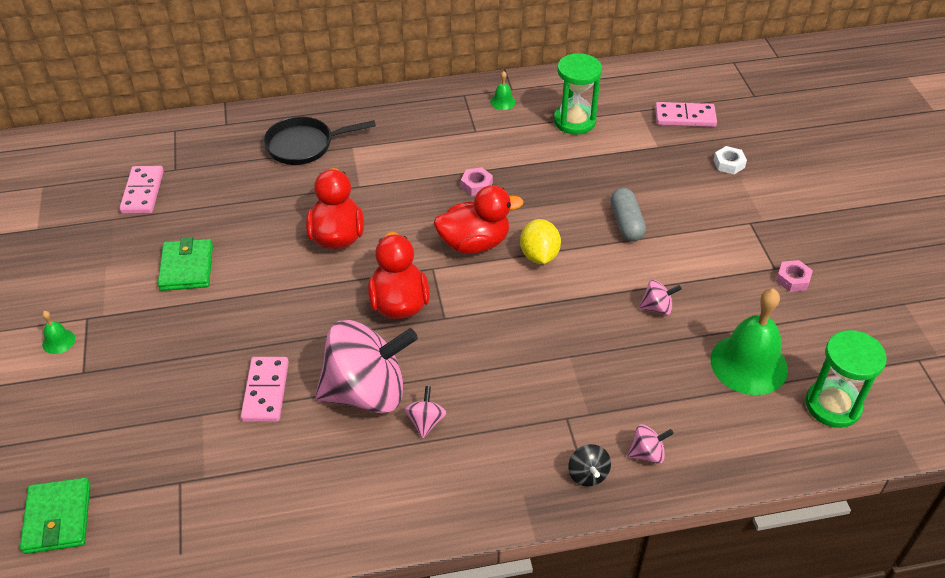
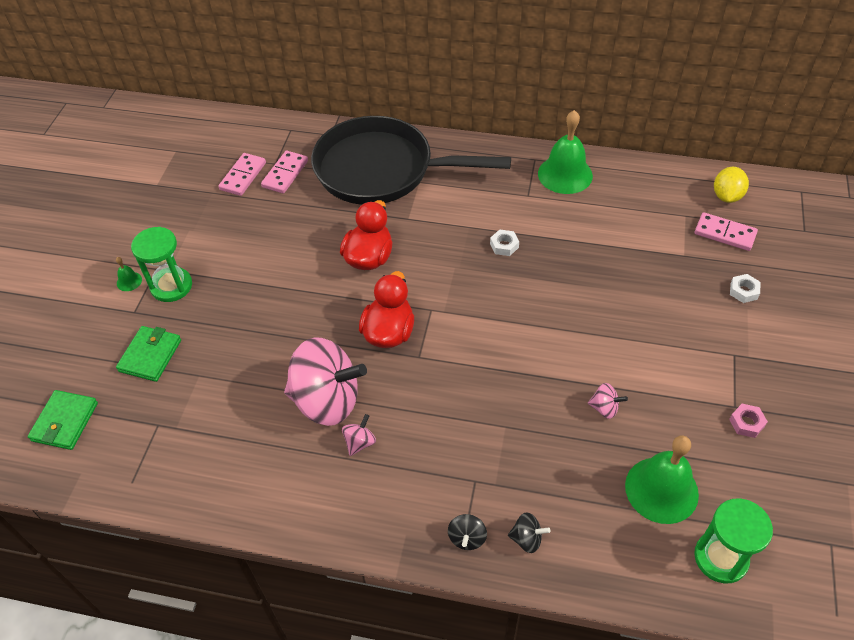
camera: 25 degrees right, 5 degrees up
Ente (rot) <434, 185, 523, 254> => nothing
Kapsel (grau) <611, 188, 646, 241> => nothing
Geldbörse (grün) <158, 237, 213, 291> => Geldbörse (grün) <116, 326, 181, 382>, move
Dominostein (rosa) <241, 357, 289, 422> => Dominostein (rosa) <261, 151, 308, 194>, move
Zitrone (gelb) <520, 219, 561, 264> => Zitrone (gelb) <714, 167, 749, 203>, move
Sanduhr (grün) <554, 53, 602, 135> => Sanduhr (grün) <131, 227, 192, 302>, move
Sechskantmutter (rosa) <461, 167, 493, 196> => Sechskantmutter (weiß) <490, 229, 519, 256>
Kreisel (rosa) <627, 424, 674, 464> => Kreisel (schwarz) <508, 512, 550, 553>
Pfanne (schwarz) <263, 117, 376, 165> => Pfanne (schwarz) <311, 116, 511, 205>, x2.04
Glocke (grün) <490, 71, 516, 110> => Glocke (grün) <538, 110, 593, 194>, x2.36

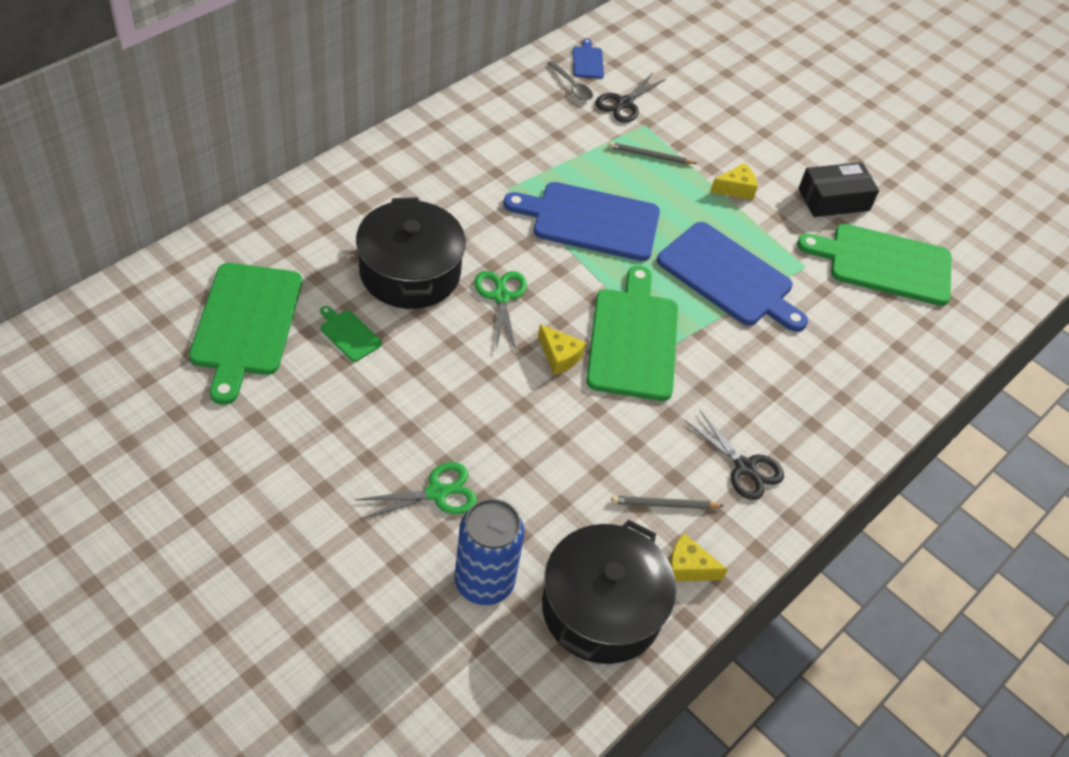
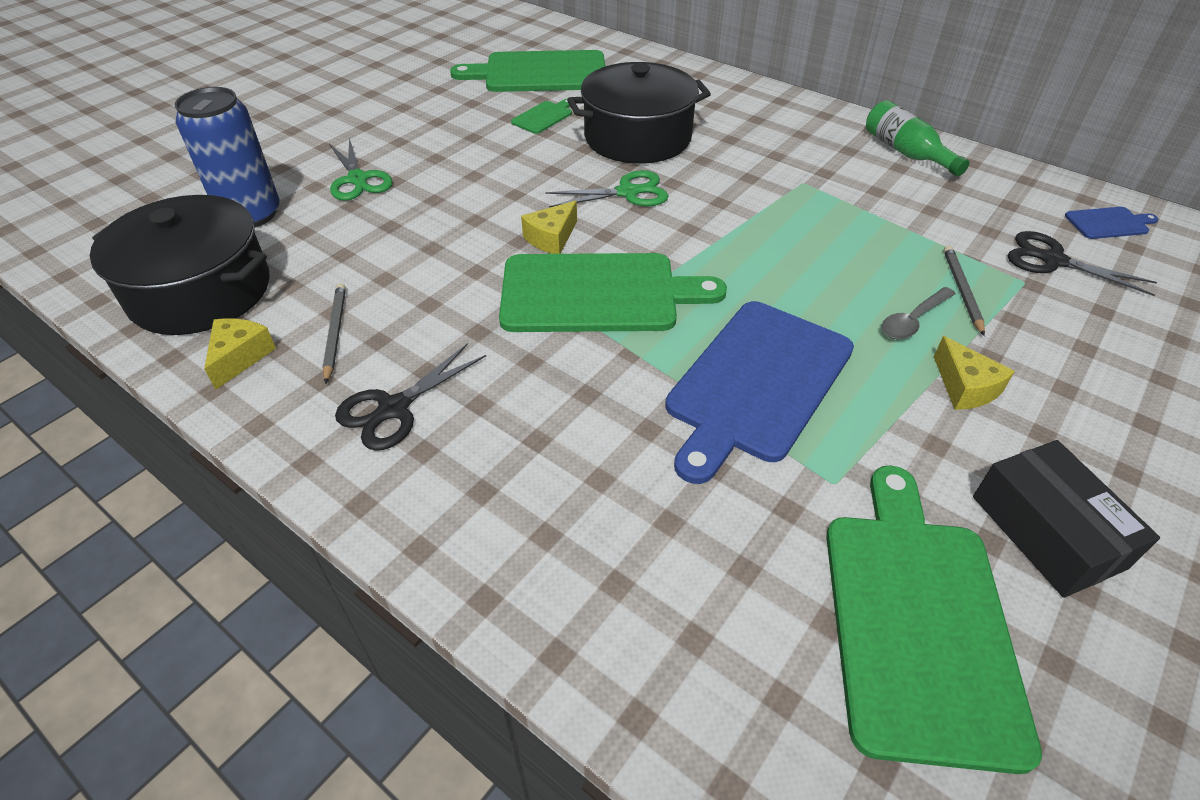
camera: 90 degrees right, 5 degrees down
Schneidebrett (blau) <503, 182, 660, 261> => nothing
nothing => Flasche (grün) <866, 100, 969, 176>
Löffel (grau) <547, 61, 593, 101> => Löffel (grau) <882, 287, 956, 339>, move

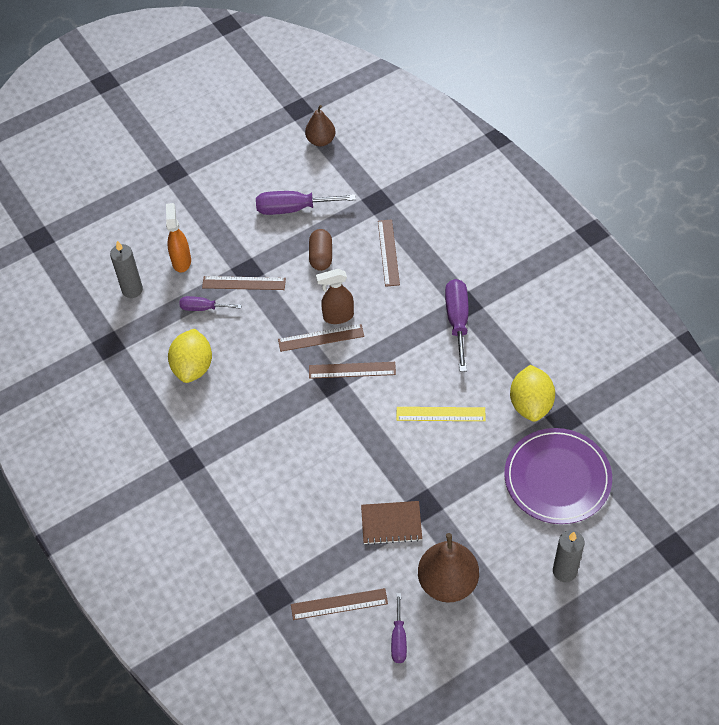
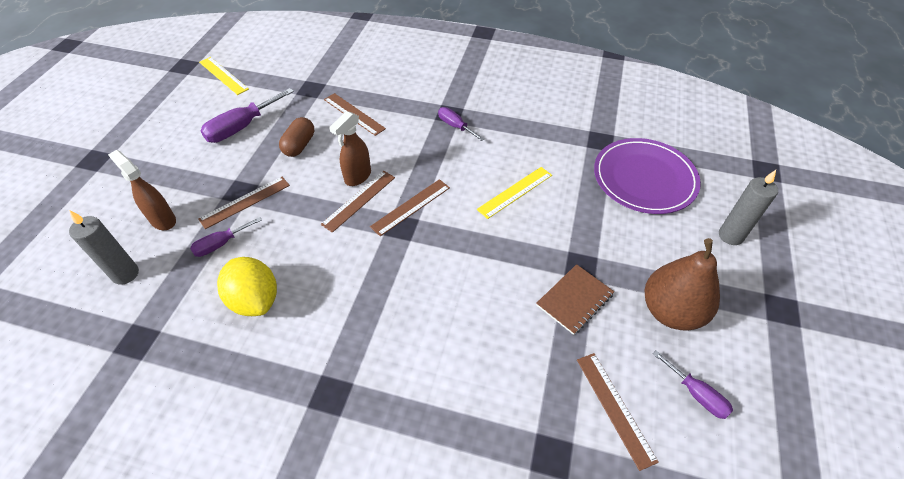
camera: 45 degrees left, 5 degrees down
Zitrone (gelb) <510, 365, 555, 422> => nothing
Birne (braun) <305, 105, 335, 147> => Lineal (gelb) <199, 57, 249, 95>
Sprühflasche (orange) <166, 203, 191, 272> => Sprühflasche (braun) <108, 150, 176, 230>
Lineal (braun) <291, 588, 388, 620> => Lineal (braun) <577, 353, 659, 471>, 60 degrees counterclockwise
Kapsel (braun) <309, 229, 332, 271> => Kapsel (braun) <279, 117, 314, 157>, 60 degrees clockwise
Schraubenzieher (lila) <445, 279, 469, 372> => Schraubenzieher (lila) <438, 107, 484, 141>, x0.59

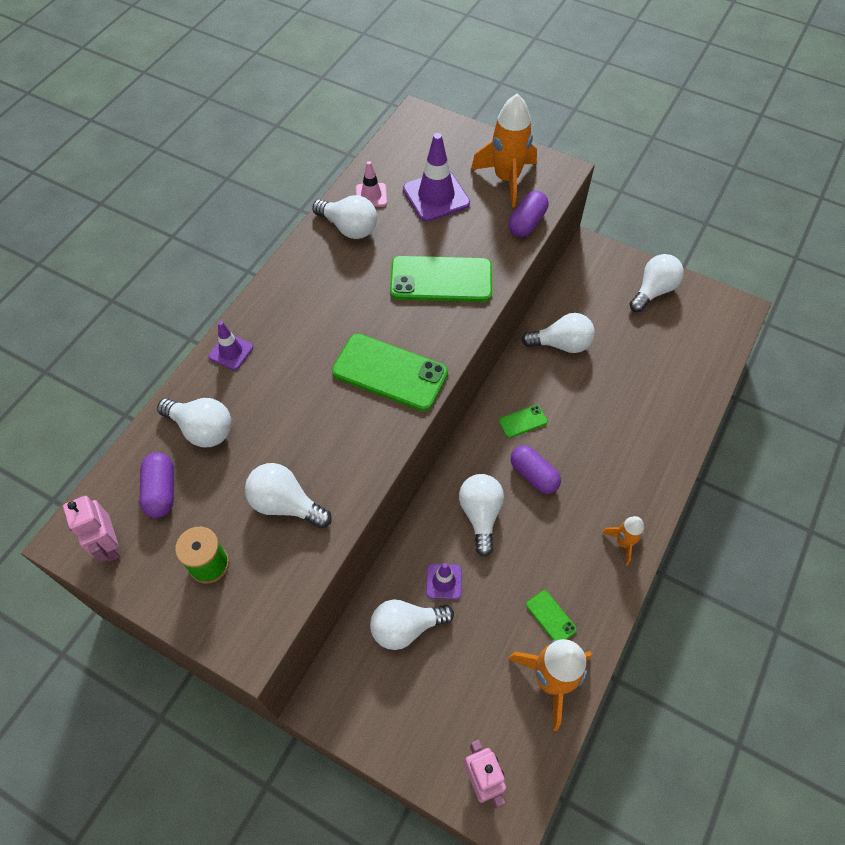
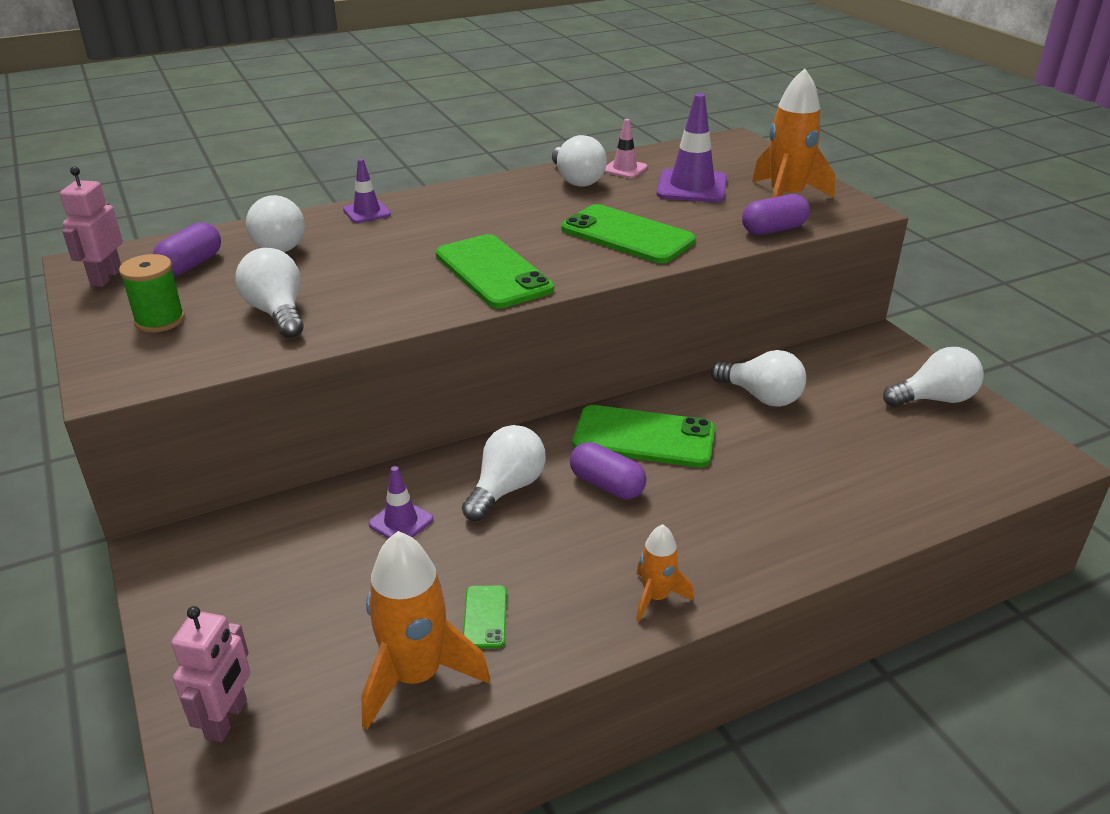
camera: 35 degrees right, 25 degrees down
Glühbirne (weiß) <370, 600, 454, 650> => nothing
Kapsel (lila) <511, 445, 561, 494> => Kapsel (lila) <570, 442, 647, 499>, 45 degrees counterclockwise
Handy (grün) <499, 405, 548, 438> => Handy (grün) <572, 405, 715, 467>, x2.13

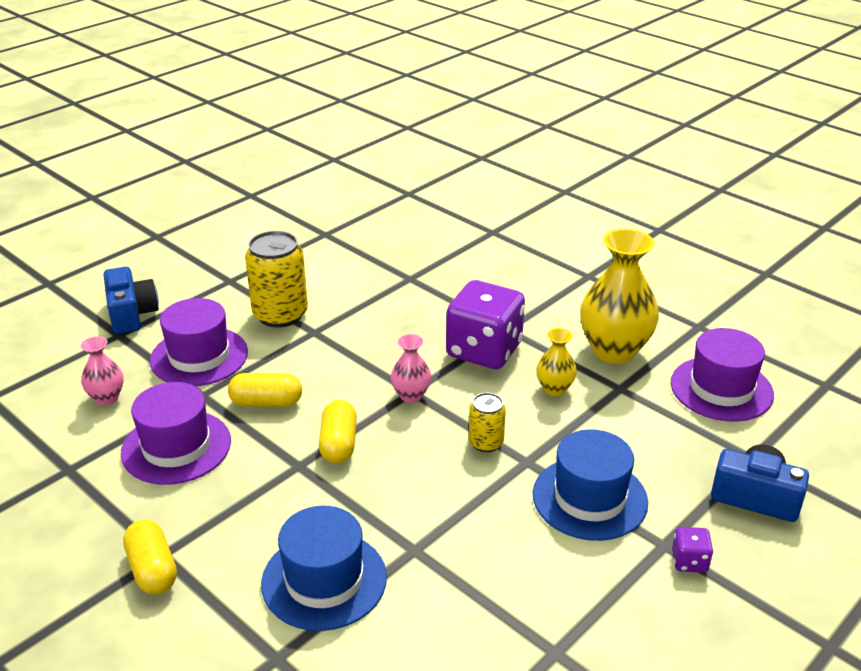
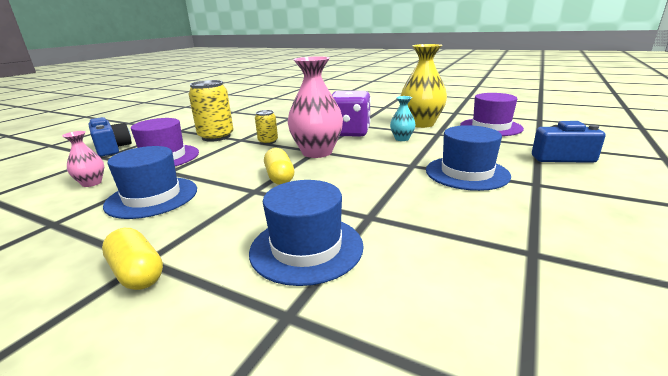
camera: 15 degrees left, 10 degrees down
Kapsel (gelb) <228, 373, 302, 407> => nothing
Spielwürfel (lila) <672, 527, 713, 573> => nothing
Dose (gelb) <469, 393, 506, 452> => Dose (gelb) <255, 110, 278, 145>, move
Hut (lila) <121, 382, 231, 485> => Hut (blau) <103, 146, 197, 219>
Vase (gelb) <536, 328, 577, 396> => Vase (türkis) <390, 96, 416, 141>
Vase (rosa) <391, 334, 431, 403> => Vase (rosa) <288, 56, 343, 158>, x2.00

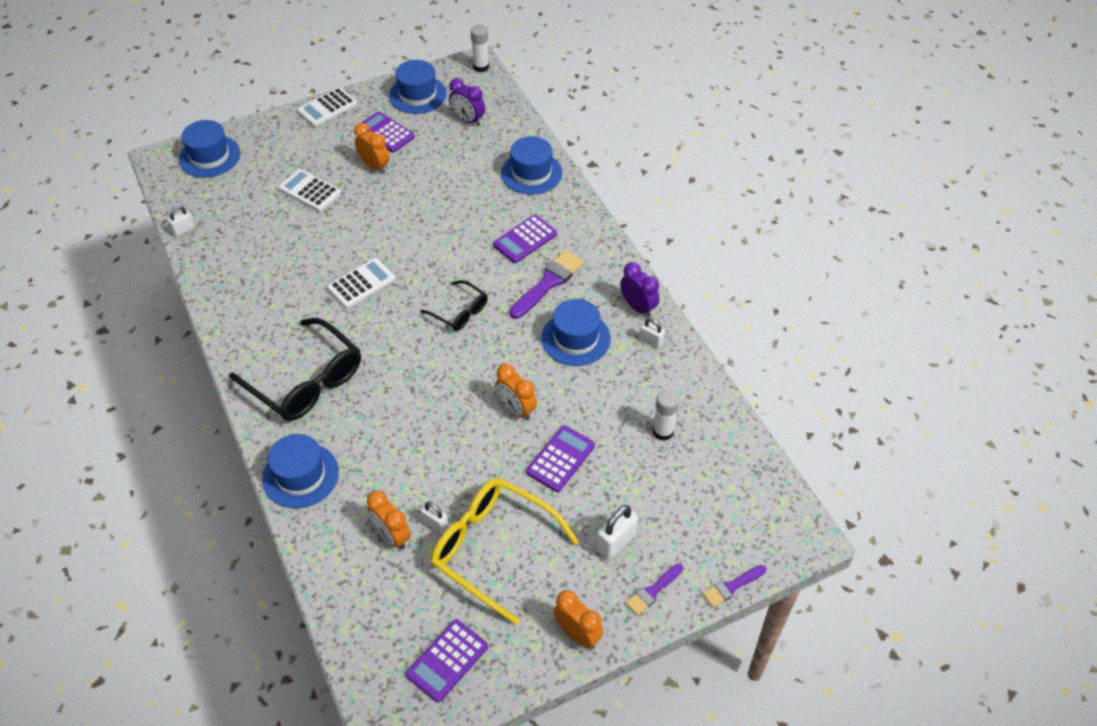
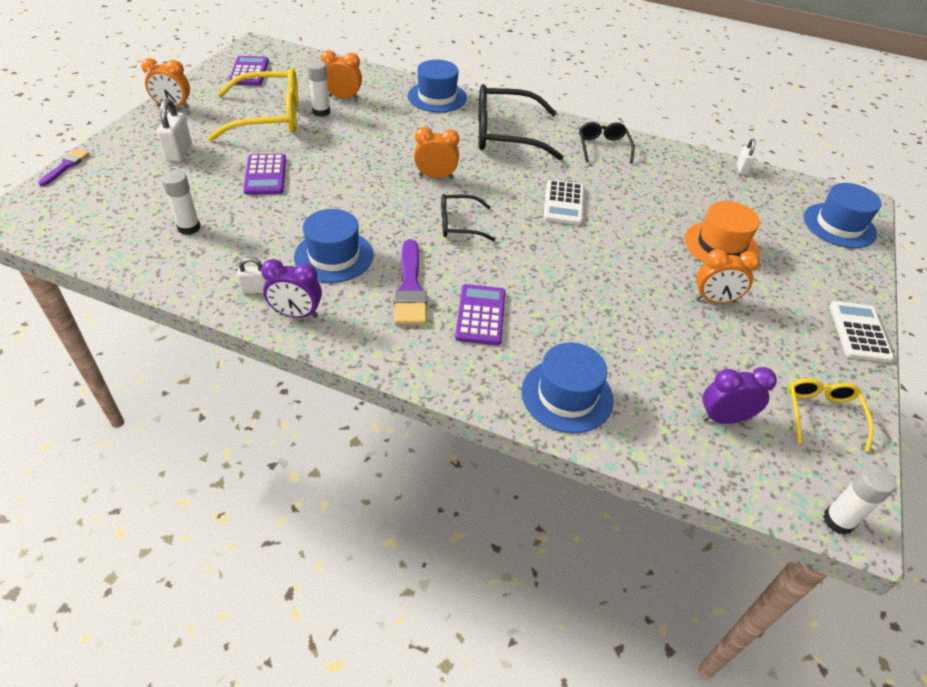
camera: 135 degrees right, 5 degrees down
Taschenrechner (lila) <361, 112, 415, 153> => nothing
Pinsel (lila) <626, 564, 683, 616> => nothing
nothing => Brille (schwarz) <579, 122, 634, 163>
Wecker (orange) <495, 364, 537, 420> => Wecker (orange) <414, 127, 459, 179>, move
Taschenrechner (weiß) <278, 169, 341, 212> => Hut (orange) <685, 201, 760, 263>
Hut (blau) <389, 60, 447, 114> => Brille (gelb) <788, 378, 874, 452>
Vorhängeschloss (weiß) <421, 502, 449, 534> => Klebestift (weiß) <307, 60, 330, 117>

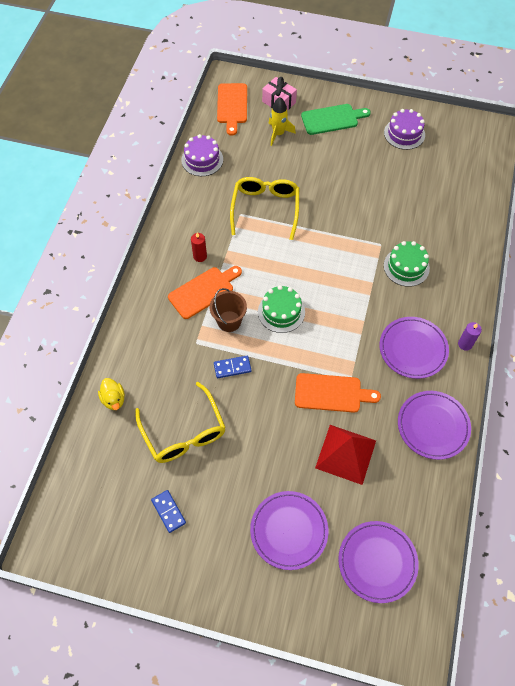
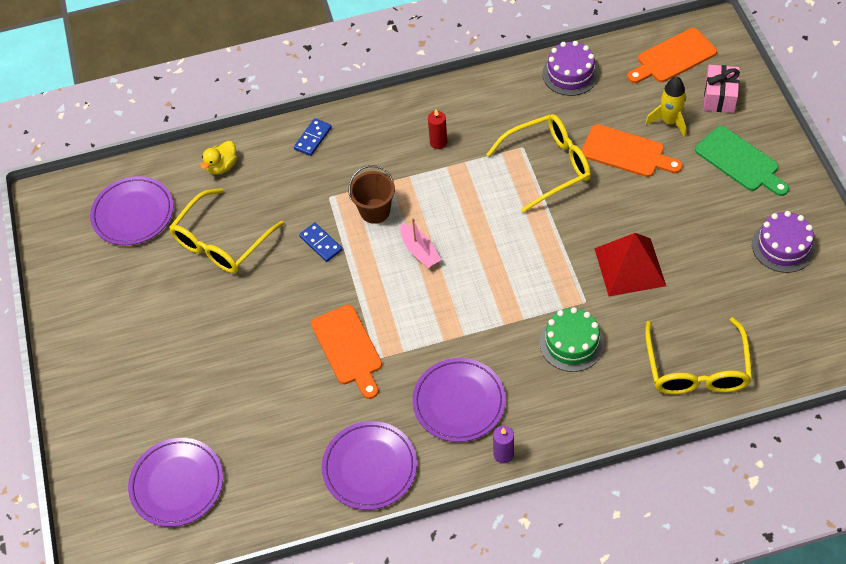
camera: 65 degrees right, 5 degrees down
nothing => Brille (gelb) <645, 317, 753, 394>
Dominostein (blau) <151, 490, 186, 533> => Dominostein (blau) <294, 118, 332, 156>, move
Schneidebrett (orange) <168, 266, 242, 319> => Schneidebrett (orange) <582, 124, 683, 177>, move
Teller (lila) <250, 491, 328, 570> => Teller (lila) <90, 176, 174, 245>, move
Pyramide (rot) <315, 425, 376, 485> => Pyramide (rot) <594, 233, 666, 297>, move
Kuchen (grün) <258, 285, 305, 333> => Boot (rosa) <400, 218, 441, 268>

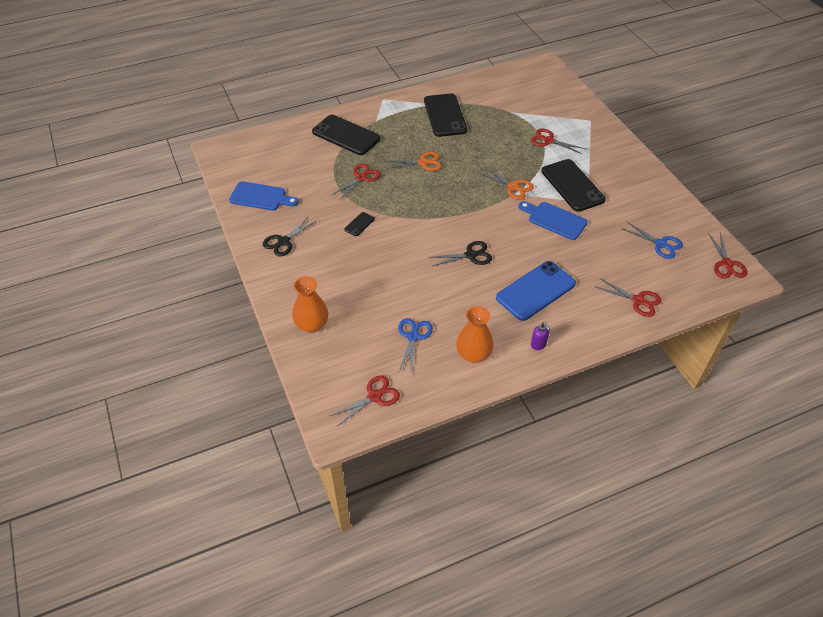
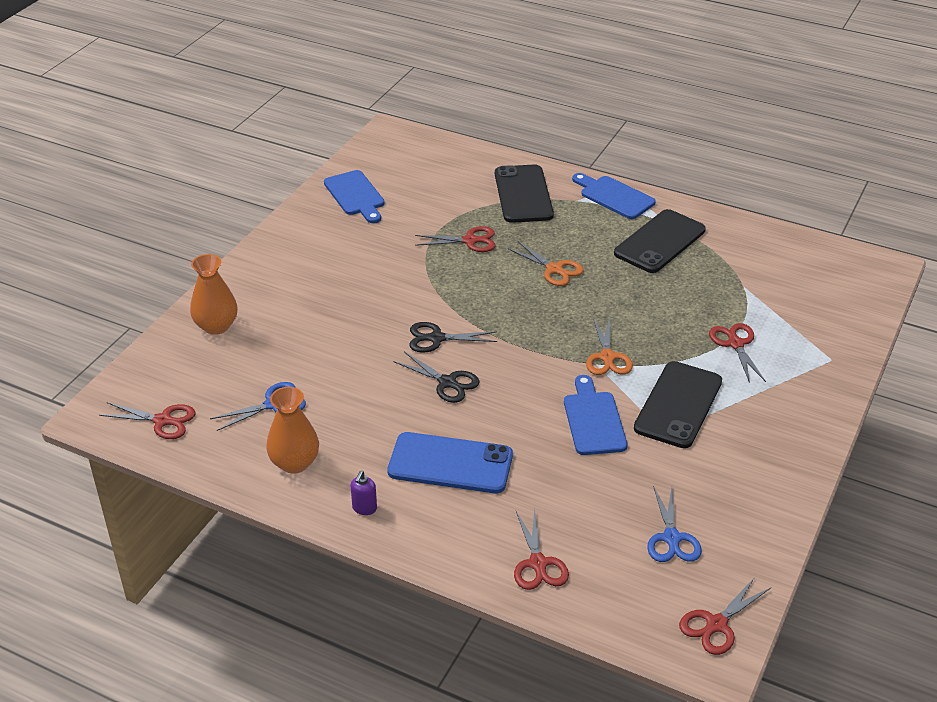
camera: 50 degrees right, 10 degrees down
Handy (schwarz) <344, 212, 375, 236> => nothing
nothing => Schneidebrett (blau) <572, 173, 656, 219>
Schere (schwarz) <263, 216, 317, 256> => Schere (schwarz) <409, 322, 497, 353>, move

